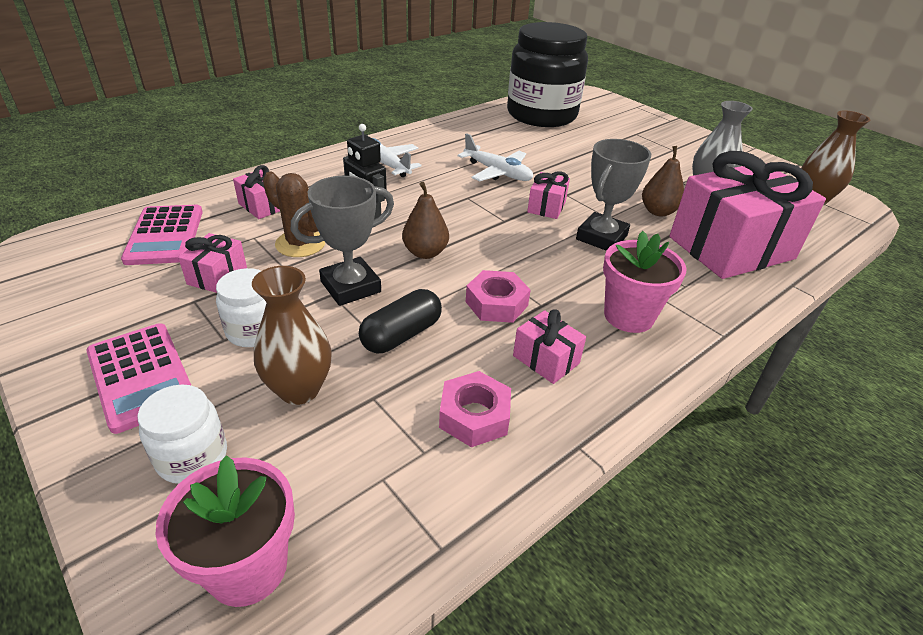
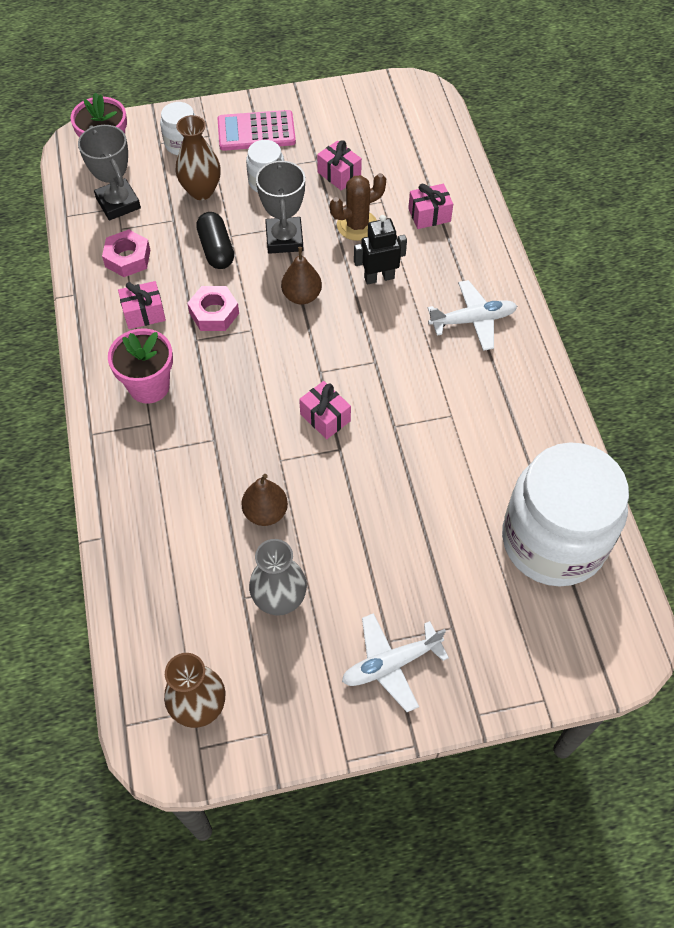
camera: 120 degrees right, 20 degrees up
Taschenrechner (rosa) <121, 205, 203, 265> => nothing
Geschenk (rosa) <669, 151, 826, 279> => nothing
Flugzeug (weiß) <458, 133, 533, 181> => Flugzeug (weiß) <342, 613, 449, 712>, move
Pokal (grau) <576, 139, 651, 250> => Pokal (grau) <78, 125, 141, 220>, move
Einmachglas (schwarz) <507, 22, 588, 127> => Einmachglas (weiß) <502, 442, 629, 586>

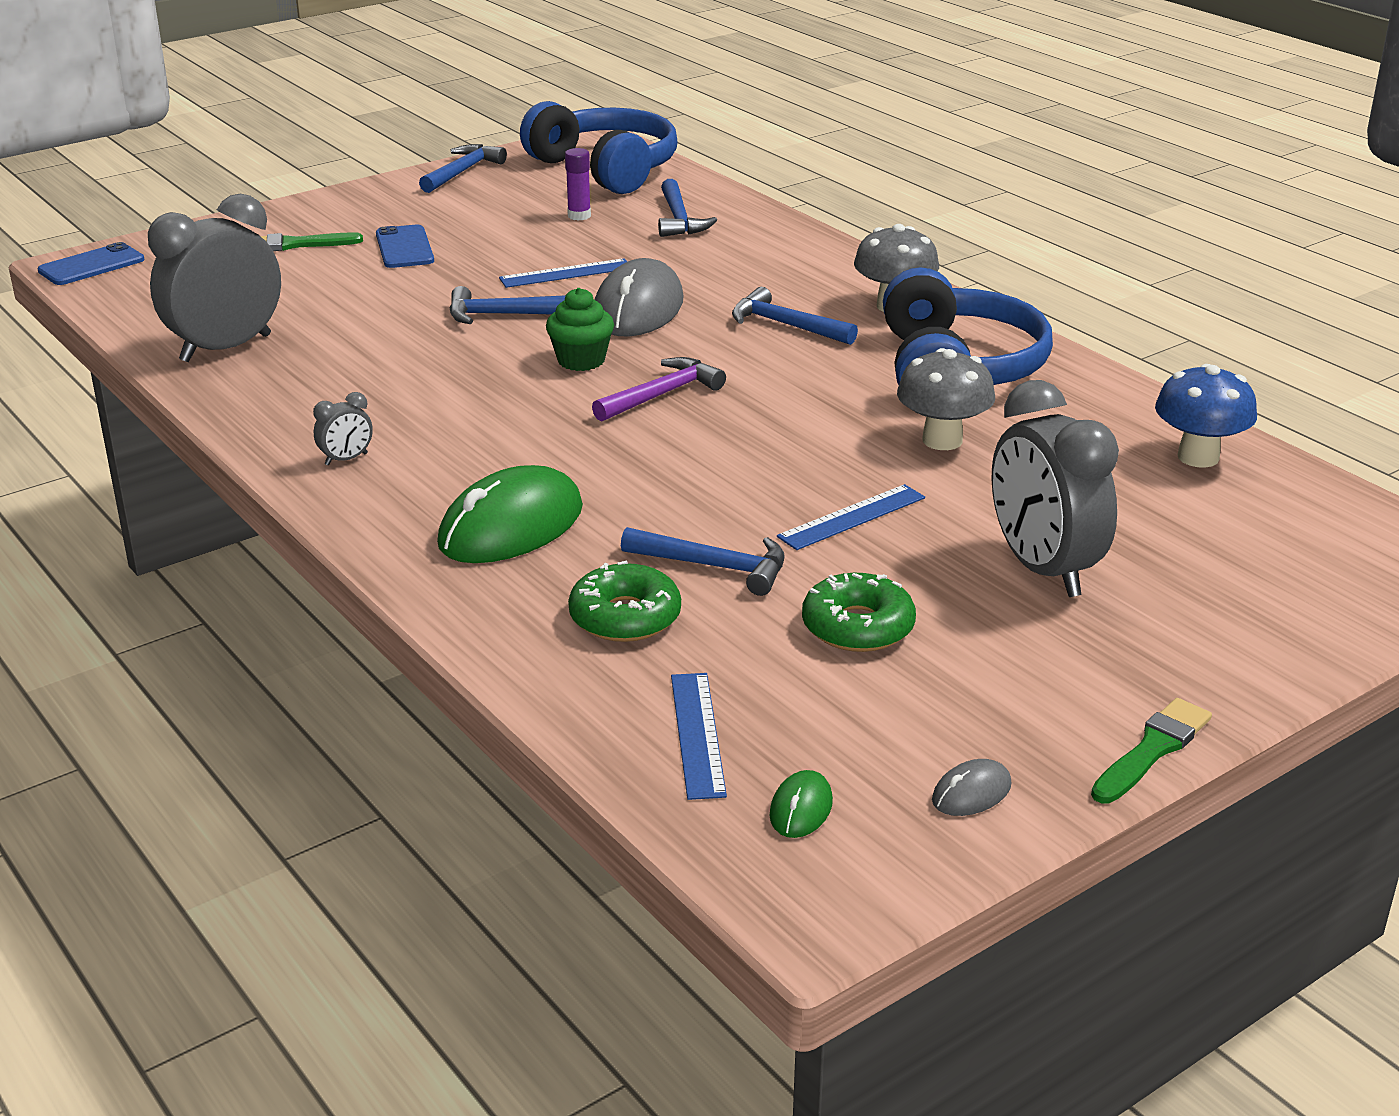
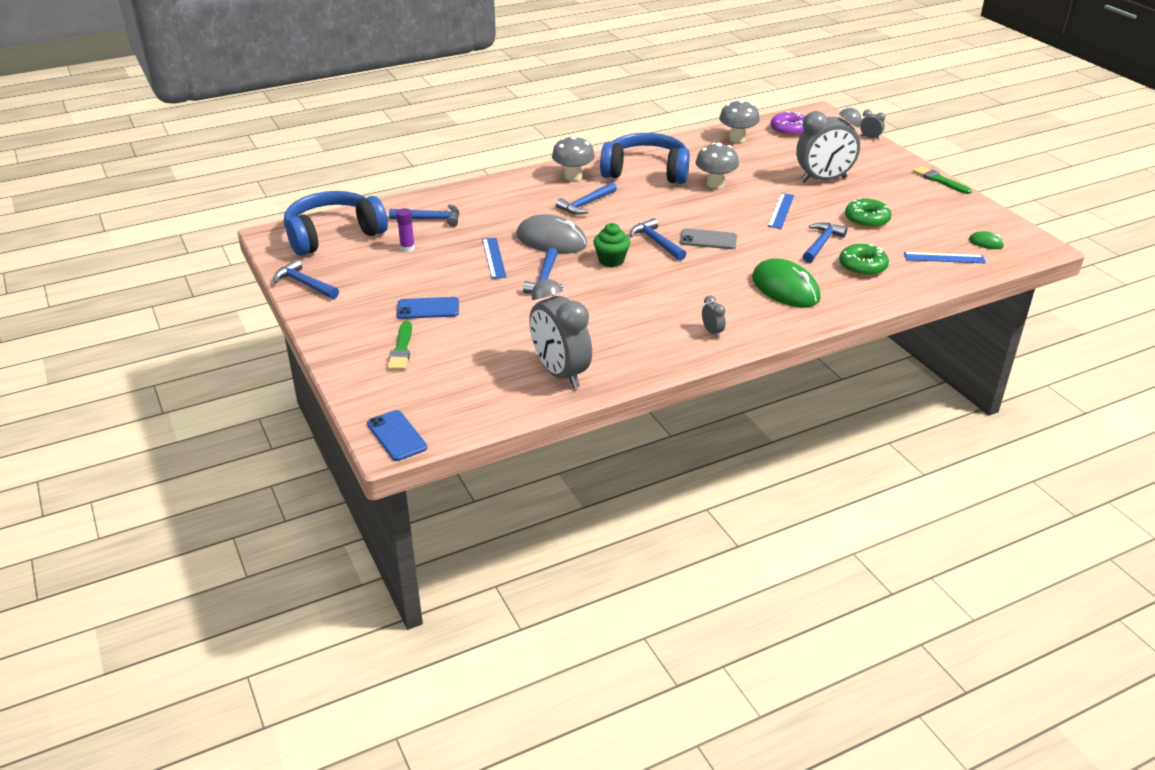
camera: 80 degrees left, 5 degrees up
Computermaus (grau) <932, 759, 1011, 816> => nothing
nothing => Handy (grau) <680, 229, 737, 249>
nothing => Donut (lila) <771, 111, 805, 136>
nothing => Wecker (grau) <860, 109, 885, 140>
Hammer (lila) <592, 357, 726, 422> => Hammer (blau) <630, 218, 687, 261>
Pilz (blau) <1155, 364, 1257, 468> => Pilz (grau) <719, 99, 760, 143>
Lineal (blau) <777, 484, 925, 550> => Lineal (blau) <768, 193, 794, 229>, 45 degrees clockwise

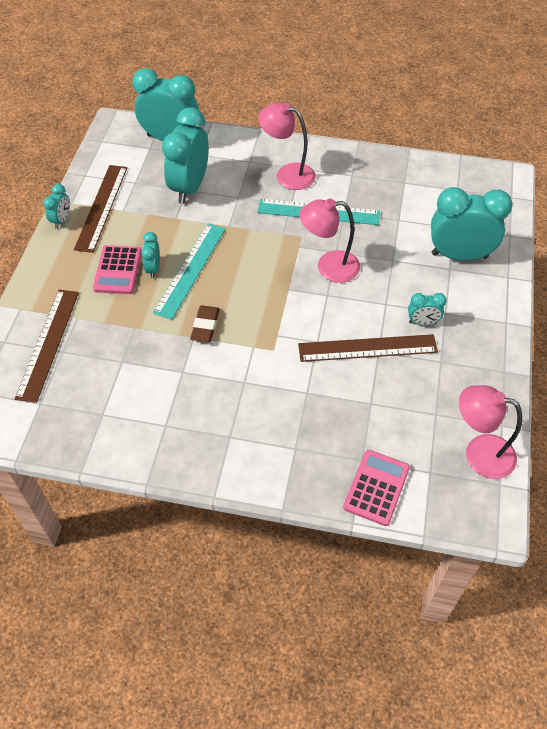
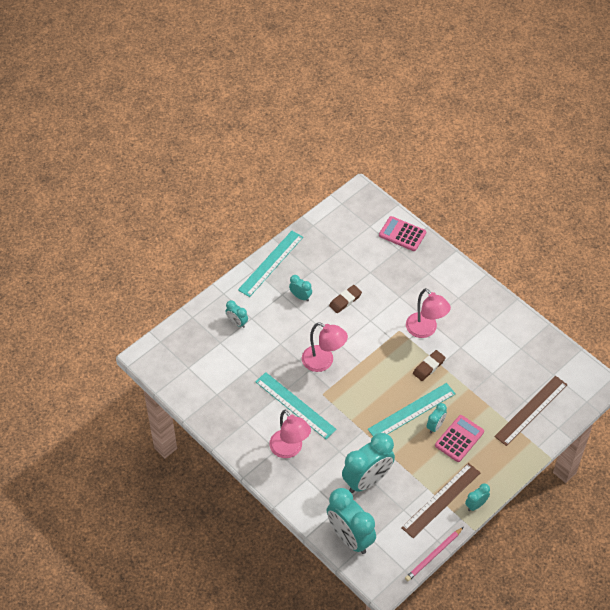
camera: 145 degrees left, 0 degrees up
nothing => Lineal (türkis) <238, 231, 303, 297>
nothing => Bleistift (rosa) <405, 527, 463, 581>
Lampe (rosa) <459, 385, 522, 479> => Lampe (rosa) <406, 288, 451, 338>, move
Lineal (braun) <298, 334, 438, 362> => Radiergummi (braun) <329, 285, 362, 313>
Taschenrechner (rosa) <343, 450, 410, 526> => Taschenrechner (rosa) <379, 216, 426, 251>, 60 degrees clockwise
Wecker (türkis) <431, 187, 512, 261> => Wecker (türkis) <226, 300, 248, 328>, x0.47

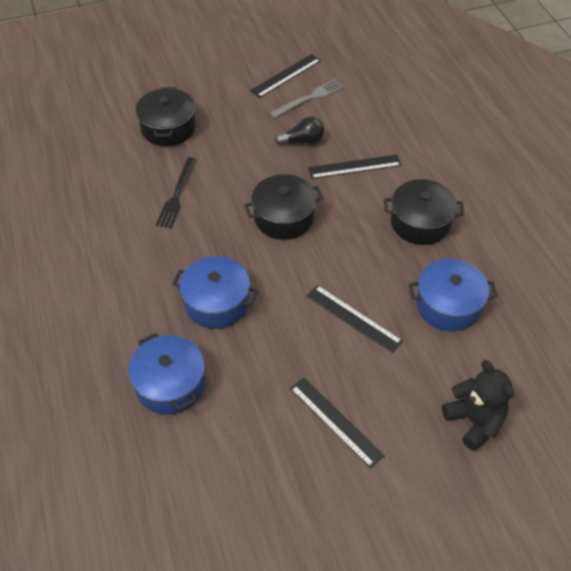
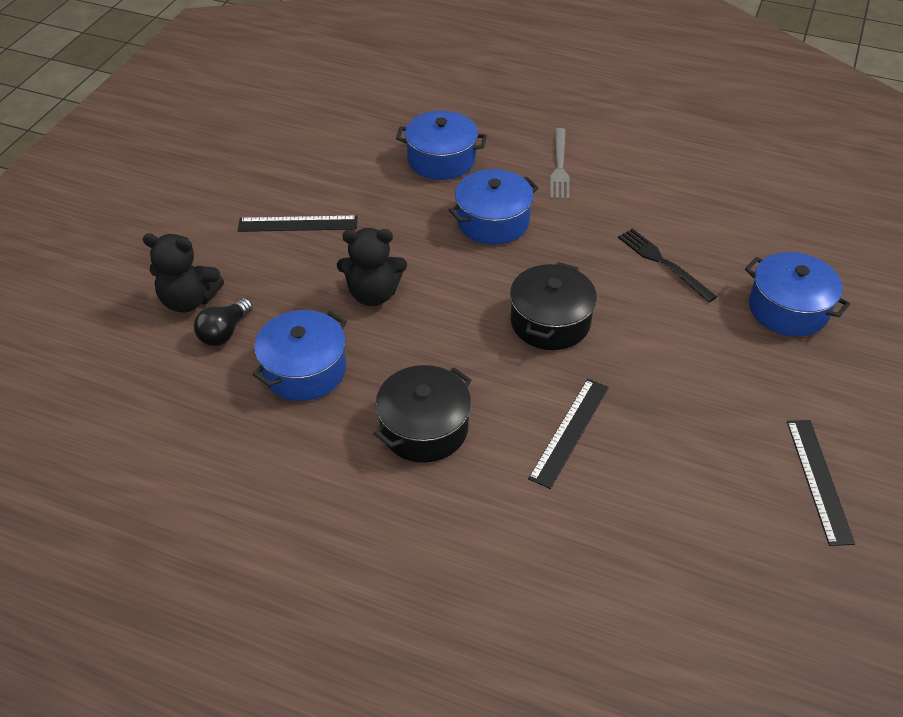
camera: 130 degrees right, 5 degrees down
Gabel (grau) <270, 79, 345, 118> => Gabel (grau) <550, 128, 570, 200>, move
Glühbirne (schwarz) <275, 117, 324, 145> => Glühbirne (schwarz) <194, 298, 253, 346>, move
Lineal (schwarz) <307, 285, 403, 353> => Teddybär (schwarz) <337, 228, 407, 306>
Kochtopf (schwarz) <136, 87, 196, 146> => Kochtopf (blau) <745, 252, 850, 336>

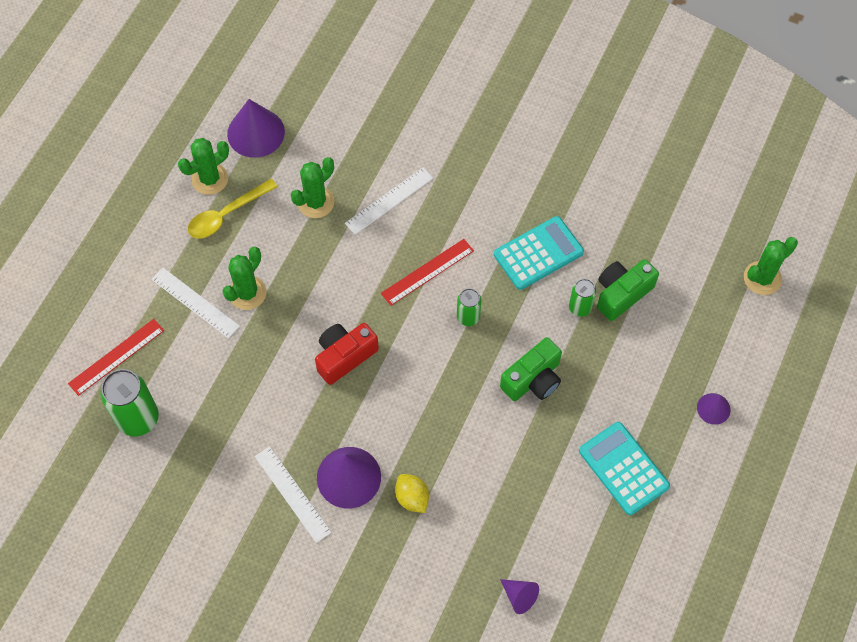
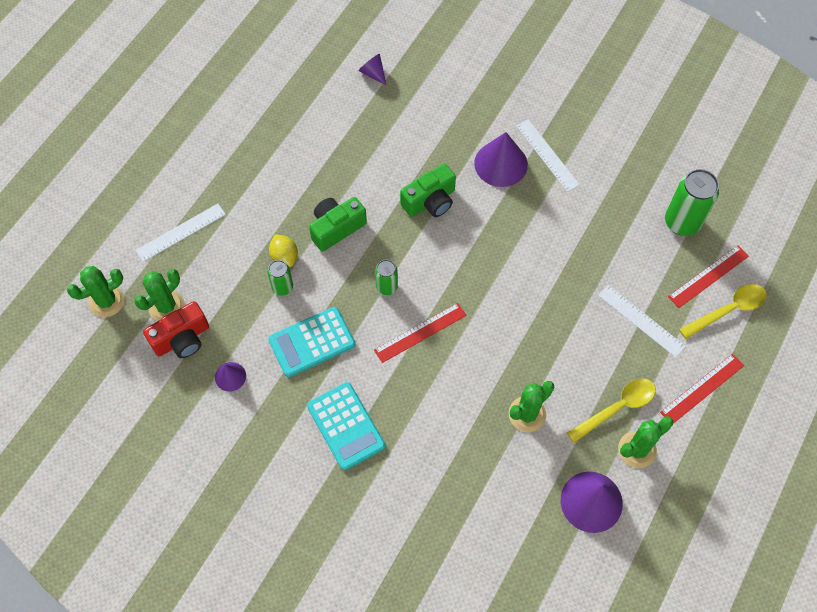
camera: 175 degrees left, 0 degrees up
nothing => Lineal (rot) <660, 354, 744, 424>
nothing => Löffel (gelb) <679, 284, 766, 339>
Kaktus (grün) <222, 247, 266, 310> => Kaktus (grün) <134, 269, 185, 321>, move
Kamera (rot) <315, 323, 379, 385> => Kamera (rot) <143, 301, 209, 358>, move
Lineal (weiß) <345, 168, 433, 235> => Lineal (weiß) <136, 204, 226, 262>, move
Zitrone (gelb) <395, 474, 429, 513> => Zitrone (gelb) <269, 235, 298, 267>, move
Taschenrechner (türkis) <579, 422, 670, 515> => Taschenrechner (türkis) <307, 382, 385, 470>, move
Kamera (grün) <597, 259, 659, 321> => Kamera (grün) <400, 164, 456, 217>, move
Kegel (lila) <697, 393, 731, 425> => Kegel (lila) <215, 362, 246, 392>, move

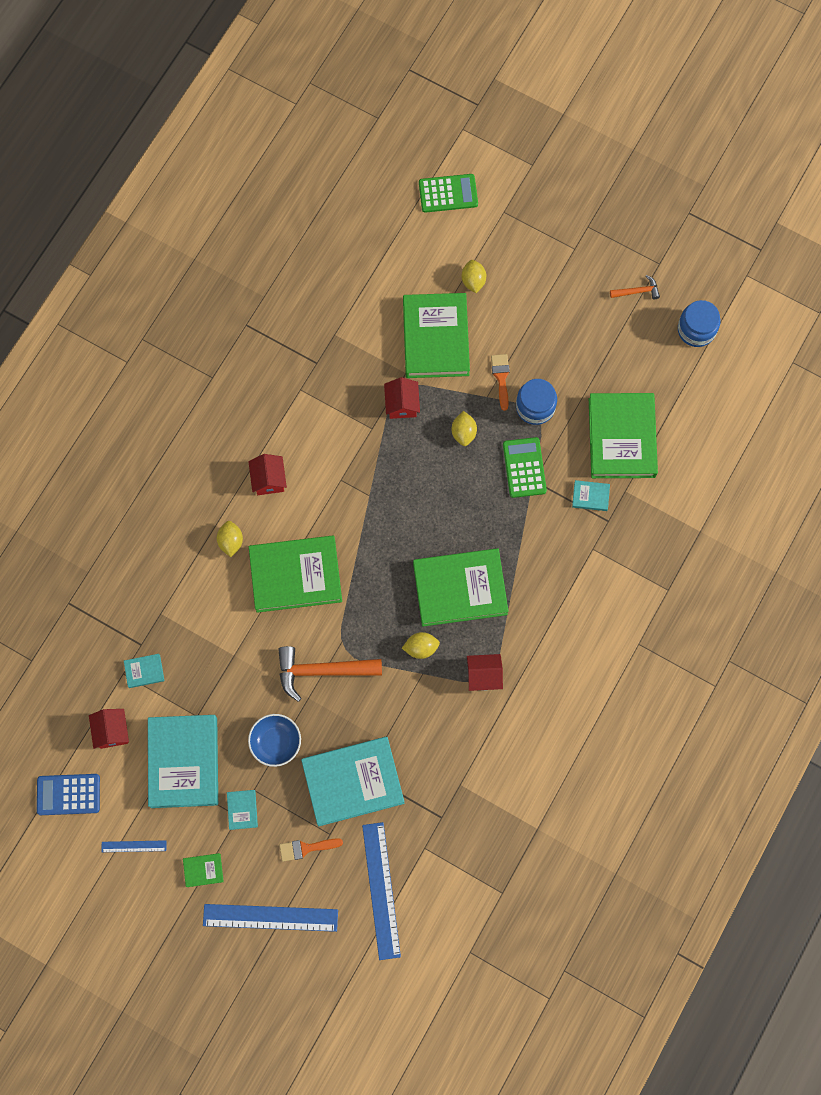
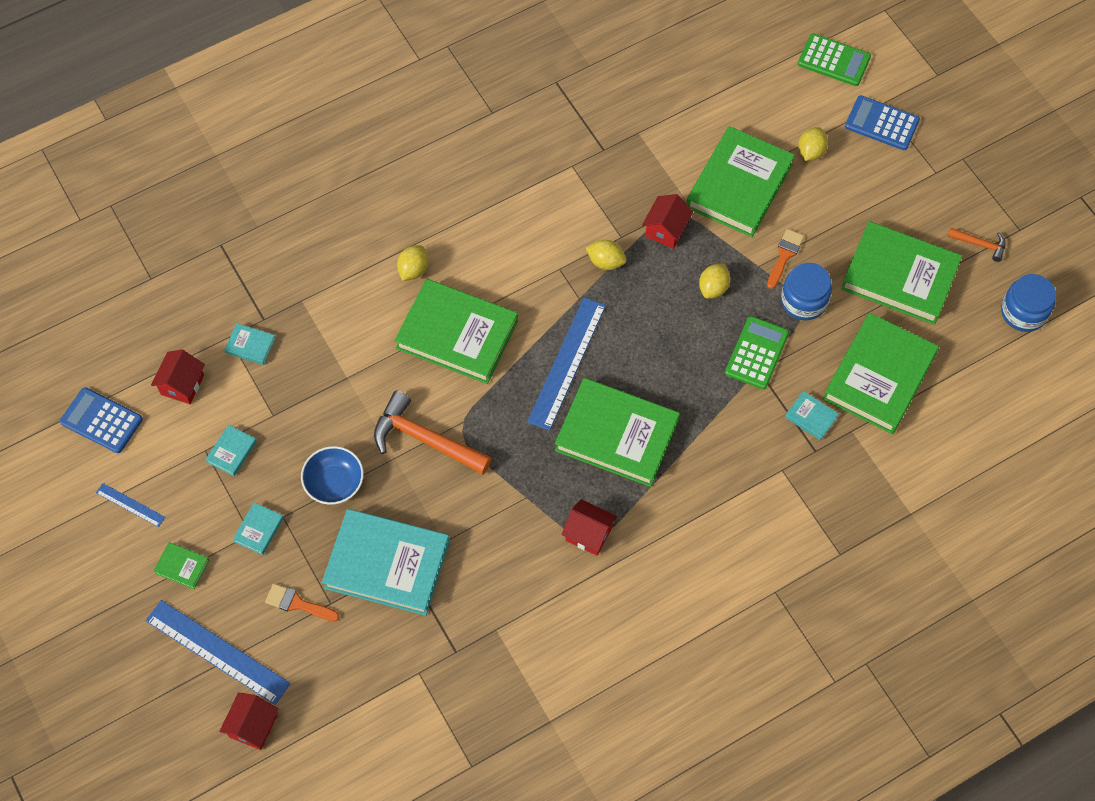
camera: 30 degrees right, 10 degrees down
nothing => Buch (grün) <841, 221, 962, 325>
nothing => Taschenrechner (blau) <845, 95, 920, 150>
Haus (rot) <248, 454, 287, 495> => Haus (rot) <219, 692, 279, 750>, move
Lineal (blau) <362, 822, 401, 960> => Lineal (blau) <527, 297, 606, 431>, move
Zitrone (gelb) <402, 632, 440, 659> => Zitrone (gelb) <586, 240, 626, 270>, move
Buch (türkis) <148, 715, 218, 808> => Buch (türkis) <206, 425, 257, 476>, x0.41

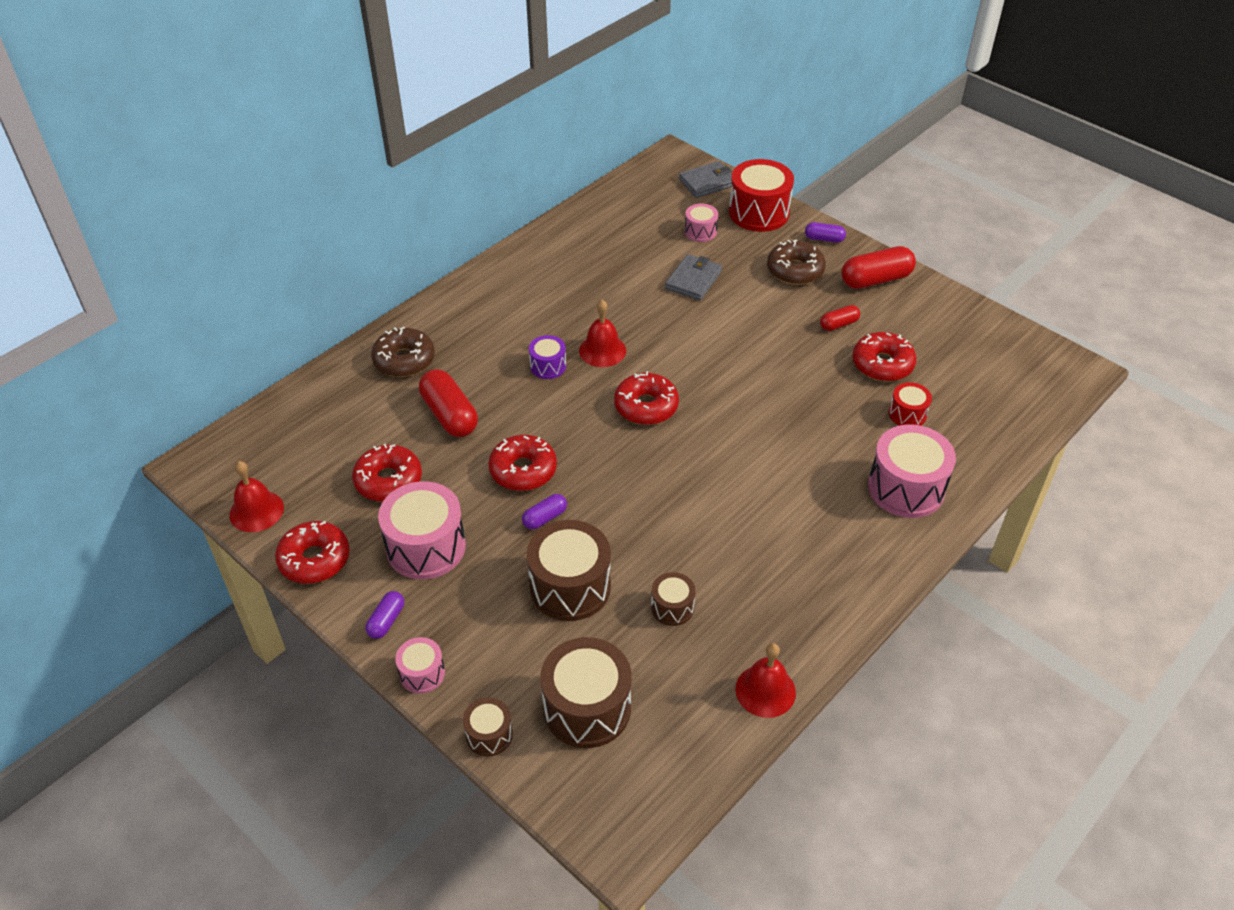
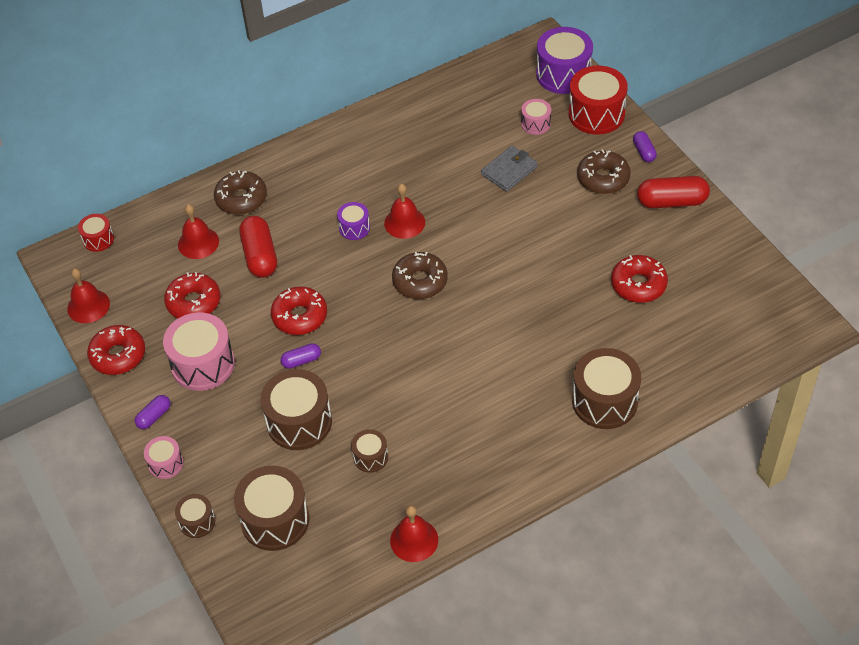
camera: 20 degrees right, 5 degrees up
Kapsel (rot) <820, 305, 860, 331> => nothing
nothing => Glocke (rot) <178, 204, 219, 259>
Trommel (rot) <889, 382, 932, 426> => Trommel (rot) <78, 214, 114, 252>, move
Geldbörse (grau) <679, 161, 732, 198> => Trommel (lila) <536, 27, 593, 94>
Donut (rot) <614, 371, 679, 425> => Donut (braun) <392, 252, 448, 299>
Trommel (rosa) <868, 425, 956, 518> => Trommel (braun) <572, 348, 641, 429>
Kapsel (lila) <805, 222, 846, 243> => Kapsel (lila) <633, 131, 657, 162>, 45 degrees clockwise

